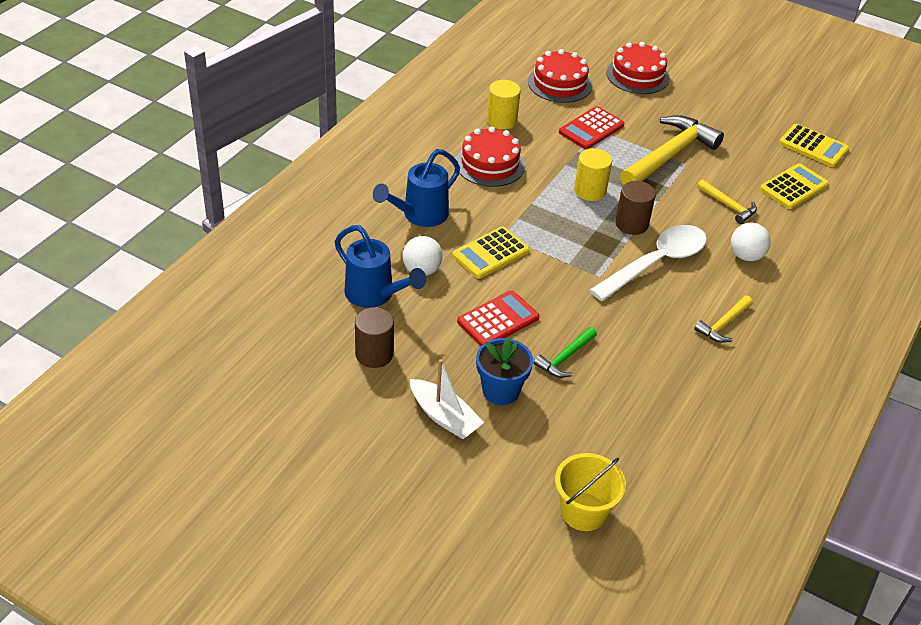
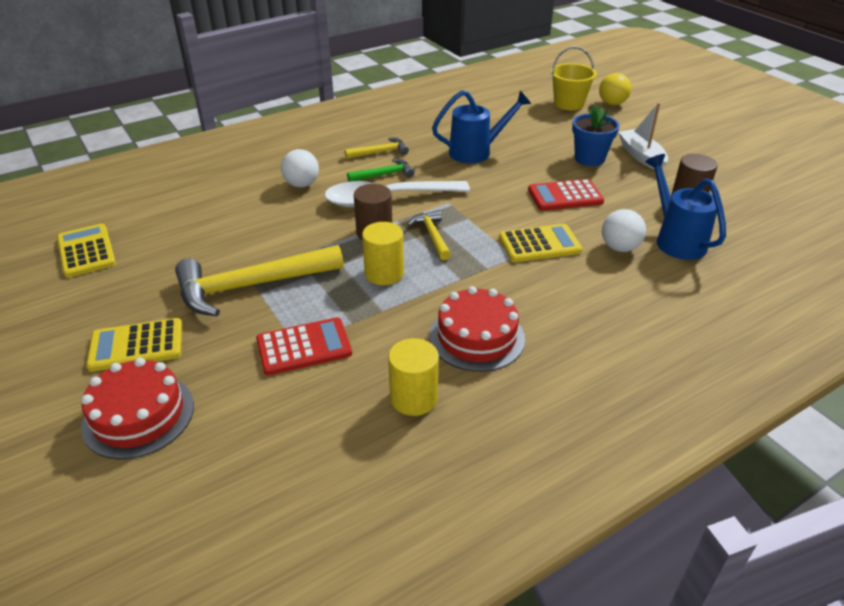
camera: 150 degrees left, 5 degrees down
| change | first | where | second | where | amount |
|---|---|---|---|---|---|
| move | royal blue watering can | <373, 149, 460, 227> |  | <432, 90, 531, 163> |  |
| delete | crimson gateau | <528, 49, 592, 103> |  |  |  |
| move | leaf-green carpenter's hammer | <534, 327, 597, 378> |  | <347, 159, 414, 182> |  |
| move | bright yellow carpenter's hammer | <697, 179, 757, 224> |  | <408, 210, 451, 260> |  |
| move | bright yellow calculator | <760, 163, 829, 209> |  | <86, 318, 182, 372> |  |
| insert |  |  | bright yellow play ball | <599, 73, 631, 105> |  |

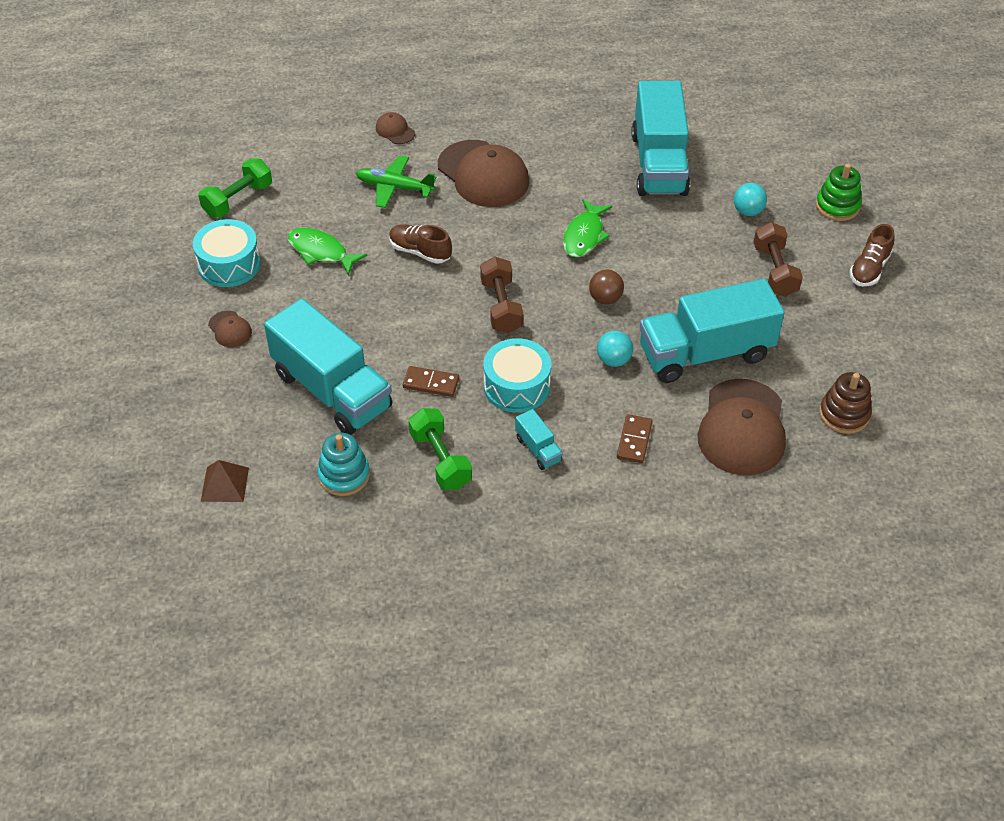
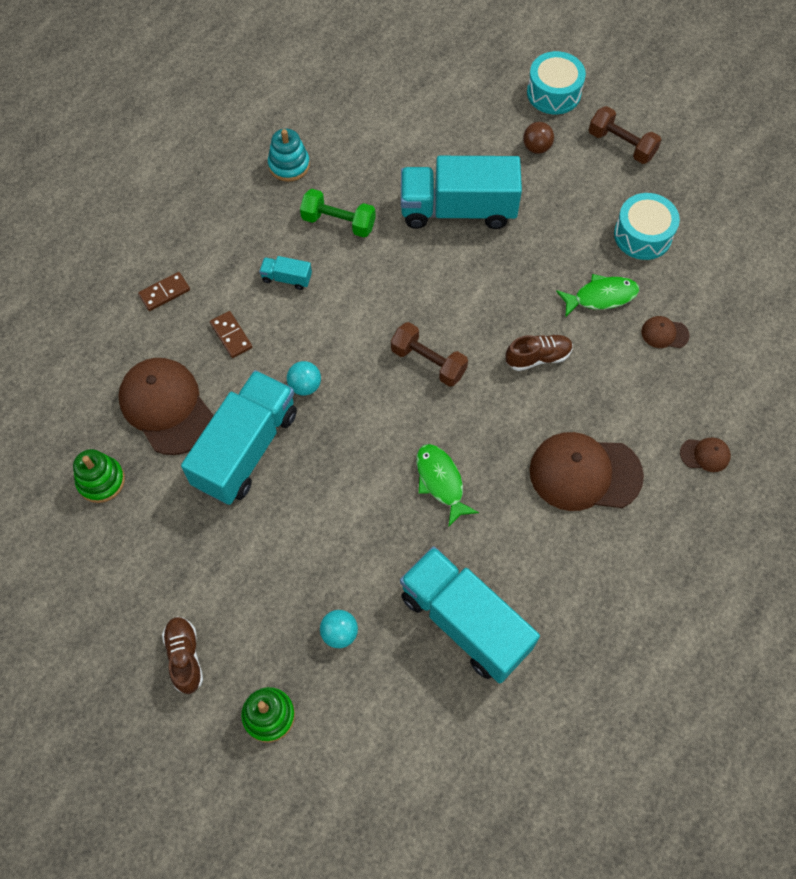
camera: 135 degrees right, 15 degrees up
| change | first | where | second | where | amount |
|---|---|---|---|---|---|
| delete | leaf-green hand weight | <198, 159, 272, 218> |  |  |  |
| delete | dark brown solid pyramid | <201, 460, 249, 502> |  |  |  |
| move | dark brown peaked cap | <208, 310, 252, 347> |  | <641, 316, 690, 348> |  |
| move | teal stacking toy | <317, 433, 370, 496> |  | <268, 129, 310, 182> |  |
| delete | leaf-green aeroplane | <356, 155, 436, 208> |  |  |  |
| move | dark brown domino tile | <403, 366, 459, 397> |  | <138, 272, 190, 311> |  |
| move | teal toy drum | <483, 338, 551, 413> |  | <527, 51, 586, 114> |  |
| move | dark brown play ball | <589, 270, 624, 305> |  | <523, 122, 554, 154> |  |
| move | dark brown hand weight | <753, 222, 803, 297> |  | <589, 106, 661, 164> |  |
| recolor | dark brown stacking toy | <819, 372, 872, 434> | leaf-green stacking toy | <73, 449, 125, 503> |  |

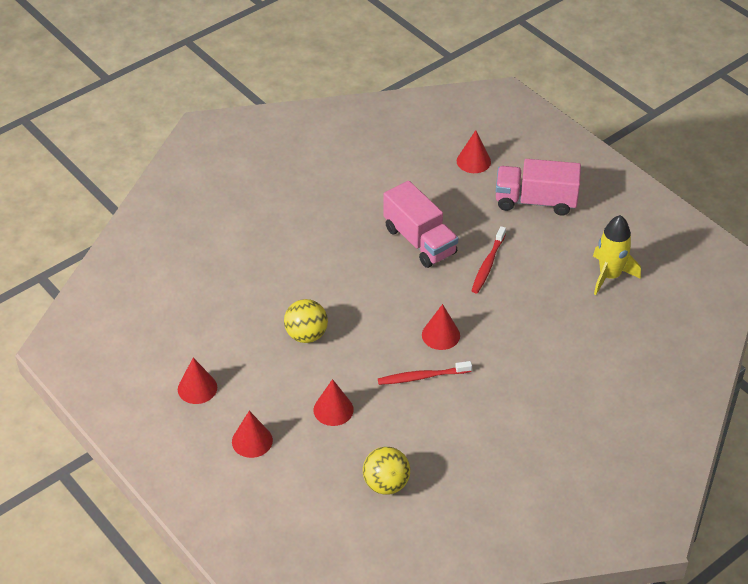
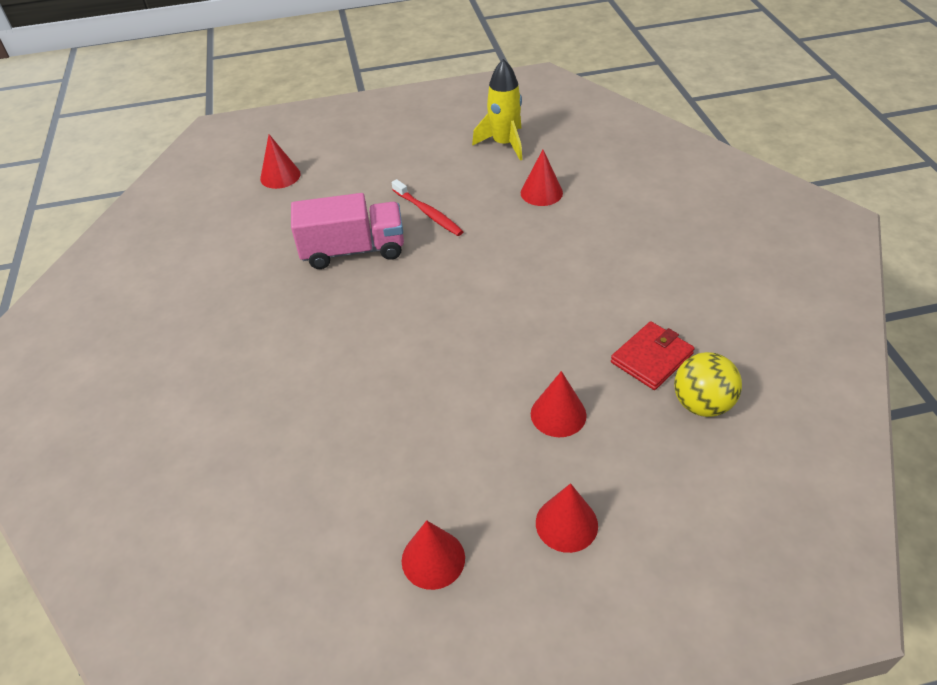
camera: 60 degrees left, 0 degrees up
| change | first | where | second | where | amount |
|---|---|---|---|---|---|
| delete | bright yellow play ball | <284, 299, 328, 343> |  |  |  |
| delete | crimson tooth brush | <378, 361, 472, 385> |  |  |  |
| move | crimson solid cone | <422, 304, 460, 350> |  | <521, 150, 563, 206> |  |
| delete | rosy truck | <496, 159, 581, 216> |  |  |  |
| insert |  |  | crimson card wallet | <611, 321, 695, 390> |  |

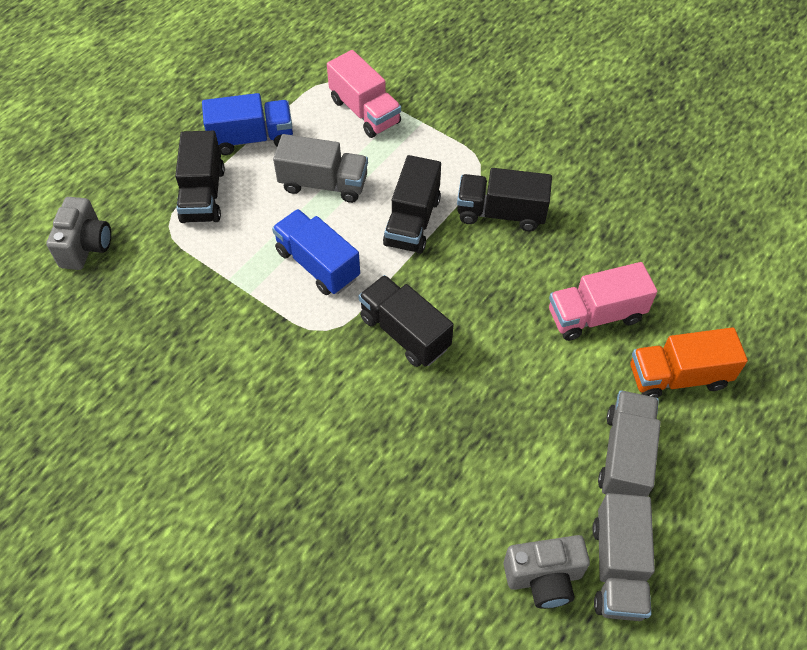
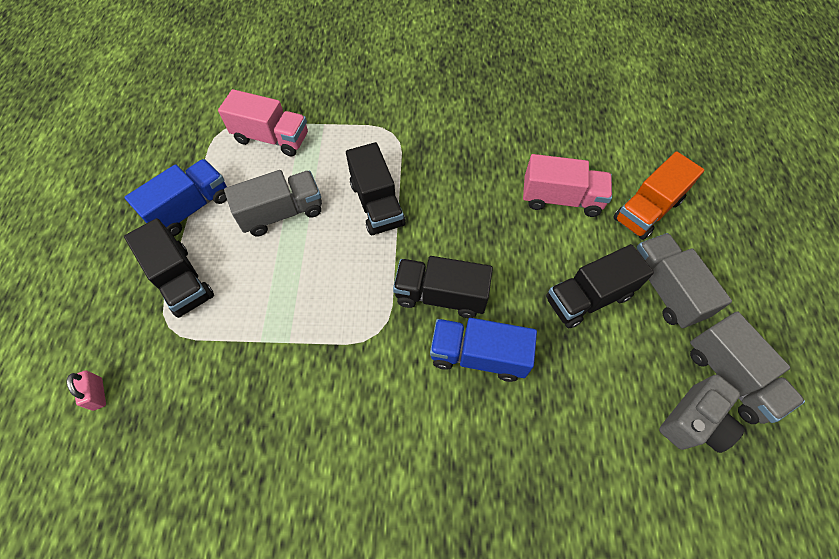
camera: 35 degrees left, 5 degrees up
| change | first | where | second | where | amount |
|---|---|---|---|---|---|
| replace | ash-grey camera | <46, 197, 111, 270> | rosy lock | <67, 371, 106, 411> |  |
| move | royal blue truck | <272, 209, 360, 295> |  | <430, 318, 537, 382> |  |
| move | ebony truck | <457, 168, 552, 232> |  | <546, 244, 654, 328> |  |
| rotate | rosy truck | <549, 262, 657, 341> |  | <523, 154, 612, 217> | 120 degrees counterclockwise |

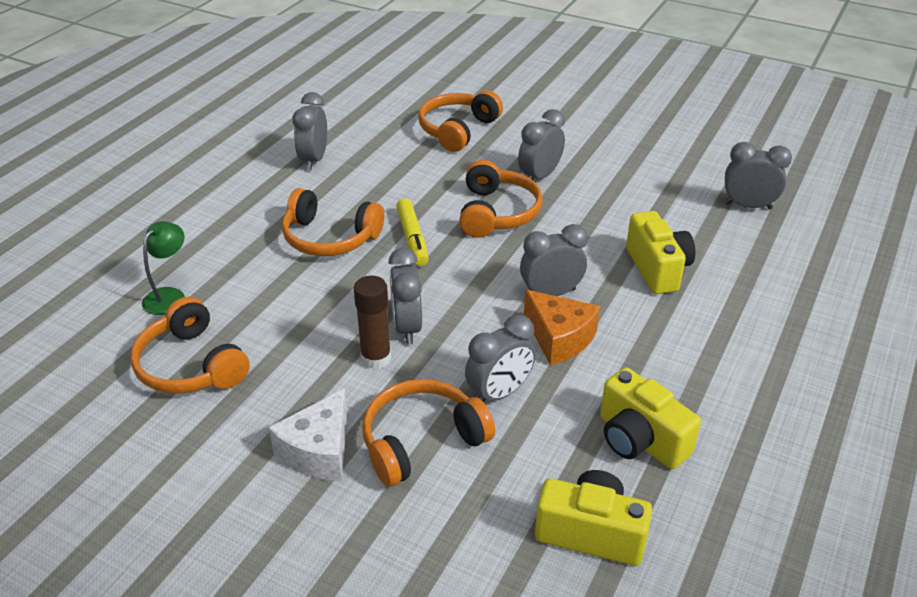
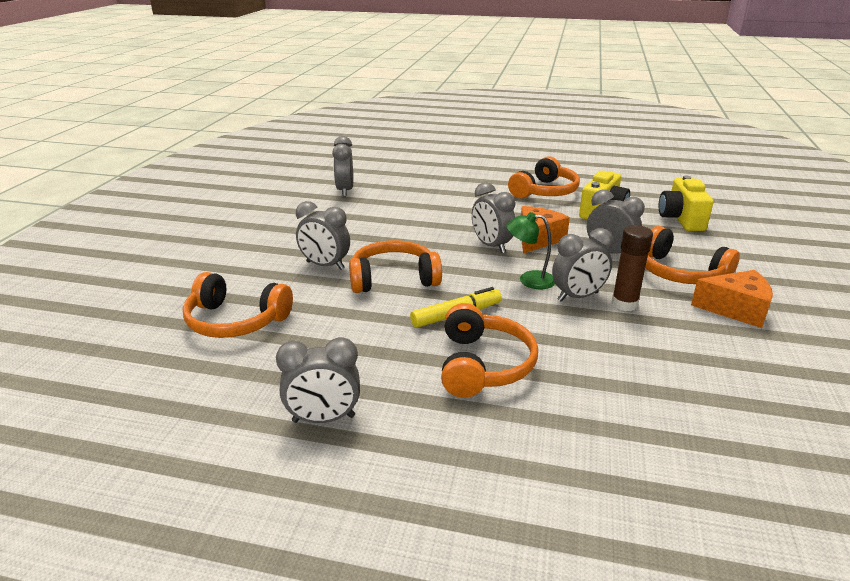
camera: 105 degrees left, 10 degrees down
| change | first | where | second | where | amount |
|---|---|---|---|---|---|
| move | bright orange headphones | <131, 297, 250, 394> |  | <508, 156, 580, 199> |  |
| move | leaf-green desk lamp | <142, 221, 185, 315> |  | <506, 212, 555, 289> |  |
| recolor | white piece of cheese | <268, 388, 348, 481> | bright orange piece of cheese | <691, 270, 773, 328> |  |
| delete | bright yellow camera | <626, 211, 695, 294> |  |  |  |

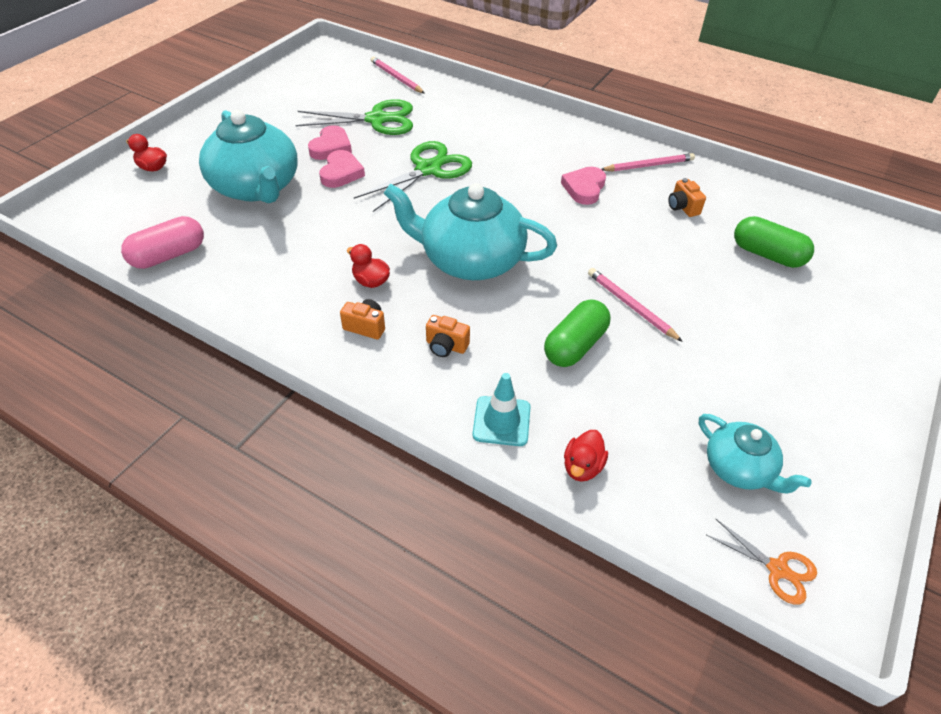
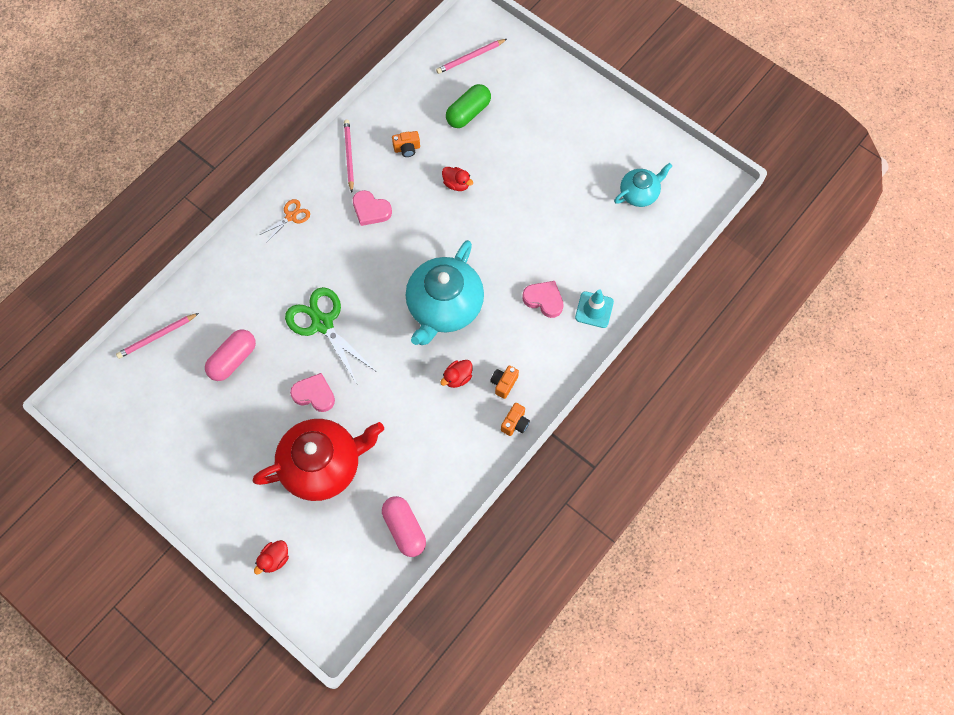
camera: 80 degrees left, 20 degrees up
| change | first | where | second | where | amount |
|---|---|---|---|---|---|
| recolor | teal teapot | <199, 110, 298, 203> | crimson teapot | <252, 419, 384, 501> |  |
| replace | leaf-green pair of scissors | <295, 99, 413, 135> | rosy pill shape | <205, 330, 256, 381> |  |
| move | rosy love heart | <308, 125, 352, 160> |  | <522, 281, 564, 318> |  |
| move | bright orange camera | <426, 315, 470, 357> |  | <501, 403, 530, 436> |  |
| delete | leaf-green pill shape | <544, 300, 611, 367> |  |  |  |
| move | crimson duck | <564, 430, 608, 482> |  | <442, 167, 473, 191> |  |
| move | rosy lead pencil | <588, 268, 683, 342> |  | <436, 39, 507, 74> |  |
| move | bright orange pair of scissors | <706, 519, 817, 605> |  | <259, 199, 310, 243> |  |

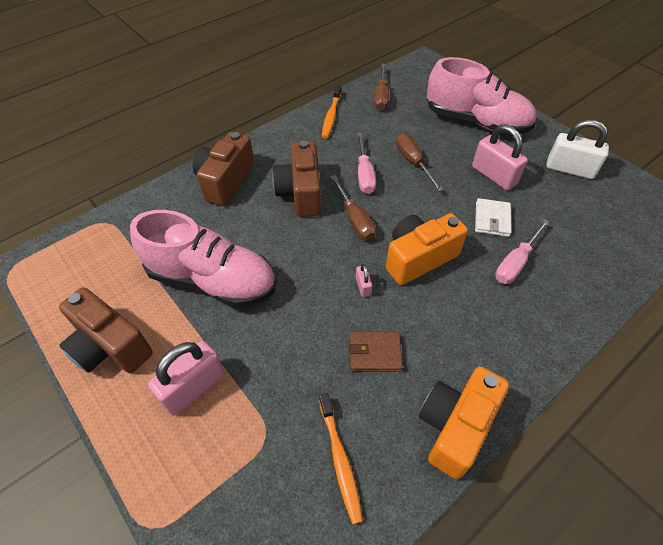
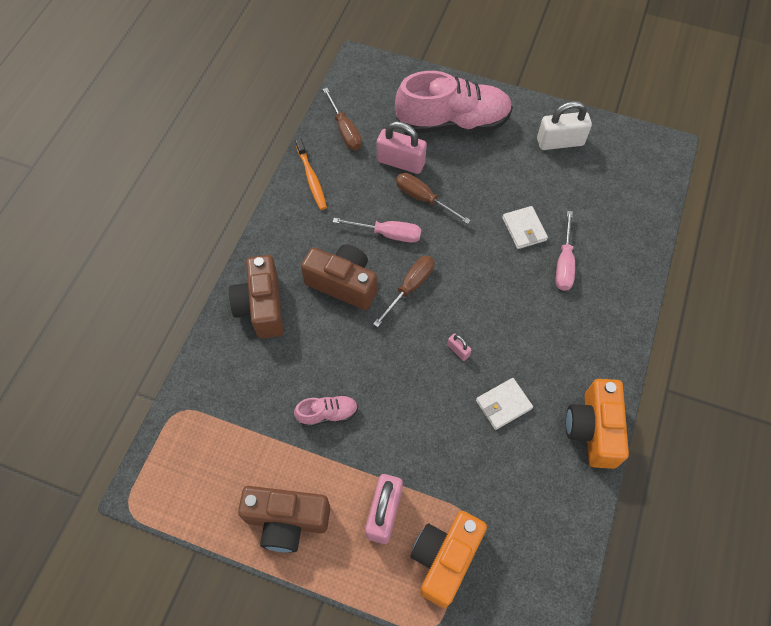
camera: 30 degrees left, 10 degrees up
| change | first | where | second | where | amount |
|---|---|---|---|---|---|
| resize | rosy sneaker | <130, 210, 276, 308> |  | <294, 395, 358, 427> | x0.45 |
| rotate | dark brown camera | <272, 140, 321, 217> |  | <301, 244, 377, 310> | 150 degrees clockwise |
| delete | bright orange tooth brush | <319, 393, 363, 524> |  |  |  |
| rotate | dark brown flat screwdriver | <330, 175, 376, 241> |  | <373, 256, 435, 327> | 90 degrees counterclockwise |
| recolor | dark brown card wallet | <349, 332, 403, 372> | white card wallet | <476, 378, 533, 430> |  |
| rotate | rosy flat screwdriver | <357, 133, 376, 194> |  | <333, 218, 421, 243> | 45 degrees counterclockwise |
| move | bright orange camera | <386, 213, 468, 285> |  | <410, 511, 487, 608> |  |
| move | rosy lock | <472, 124, 528, 190> |  | <377, 121, 427, 174> |  |

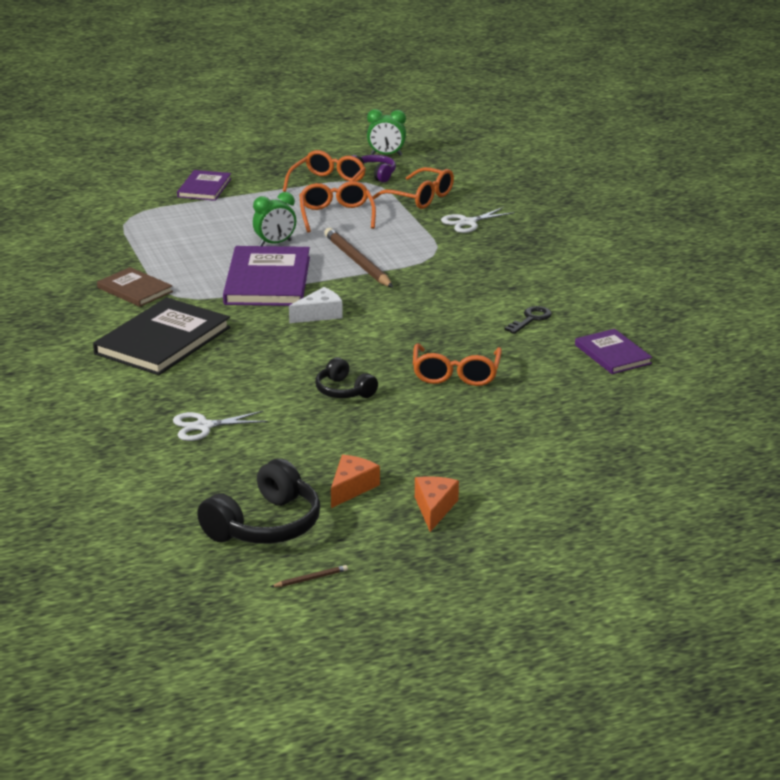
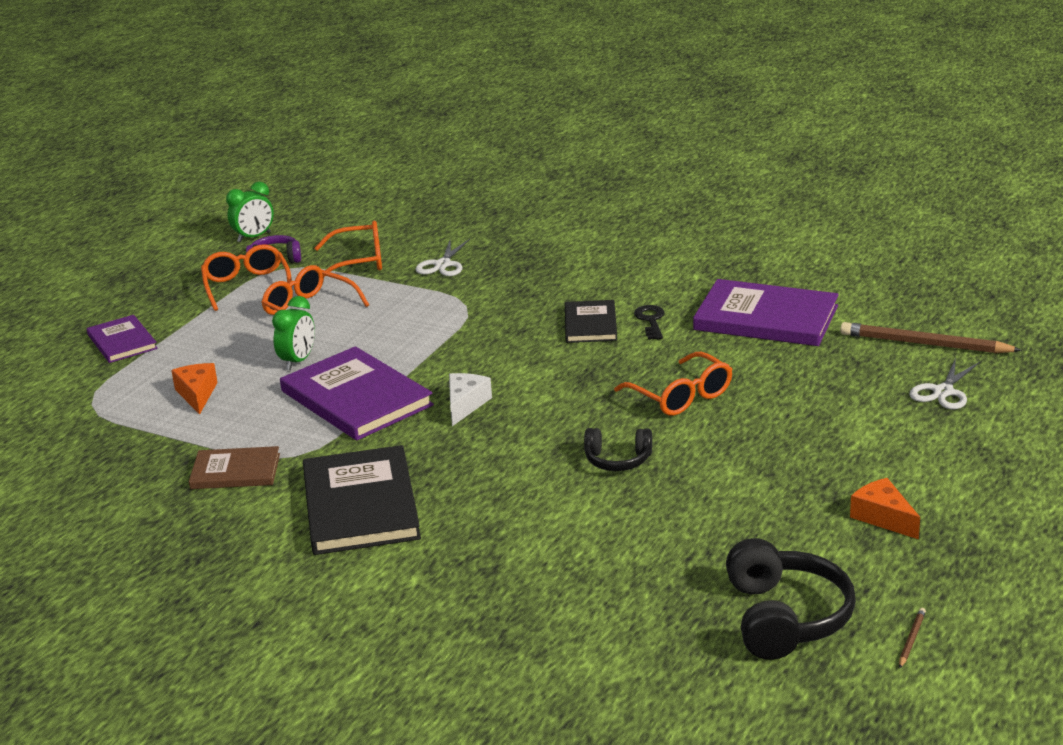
camera: 40 degrees left, 0 degrees up
| change | first | where | second | where | amount |
|---|---|---|---|---|---|
| move | white pair of scissors | <173, 411, 268, 441> |  | <909, 358, 980, 409> |  |
| move | dark brown lead pencil | <324, 228, 393, 288> |  | <840, 322, 1022, 353> |  |
| move | bright orange piece of cheese | <331, 455, 380, 508> |  | <171, 363, 218, 415> |  |
| resize | violet hardback | <575, 329, 652, 374> |  | <693, 279, 839, 346> | x1.74 |
| insert |  |  | ebony hardback | <565, 300, 617, 343> |  |

